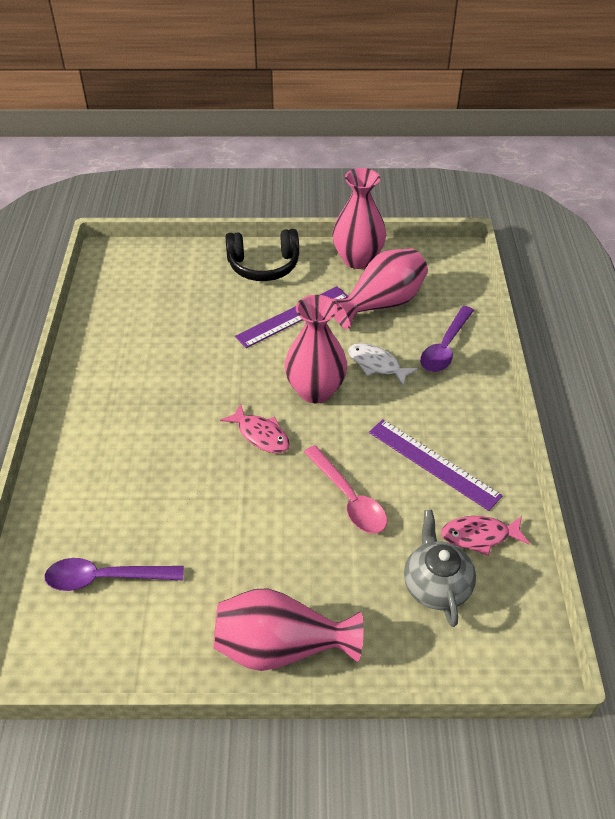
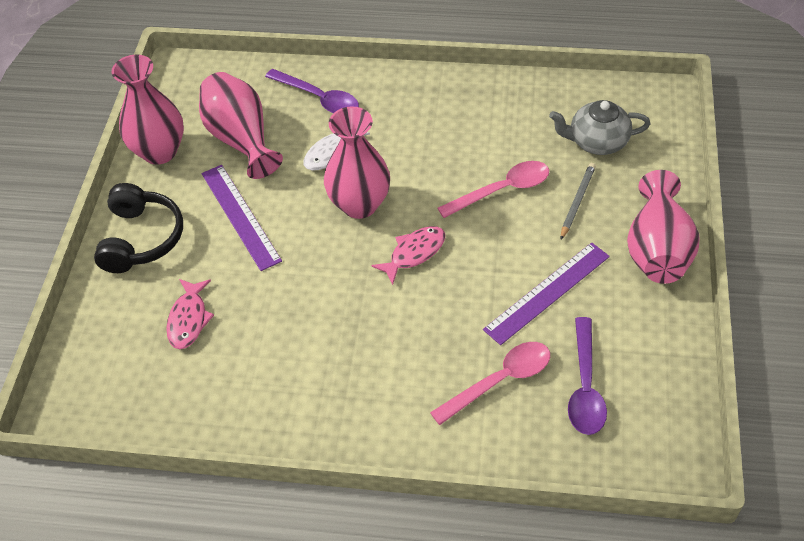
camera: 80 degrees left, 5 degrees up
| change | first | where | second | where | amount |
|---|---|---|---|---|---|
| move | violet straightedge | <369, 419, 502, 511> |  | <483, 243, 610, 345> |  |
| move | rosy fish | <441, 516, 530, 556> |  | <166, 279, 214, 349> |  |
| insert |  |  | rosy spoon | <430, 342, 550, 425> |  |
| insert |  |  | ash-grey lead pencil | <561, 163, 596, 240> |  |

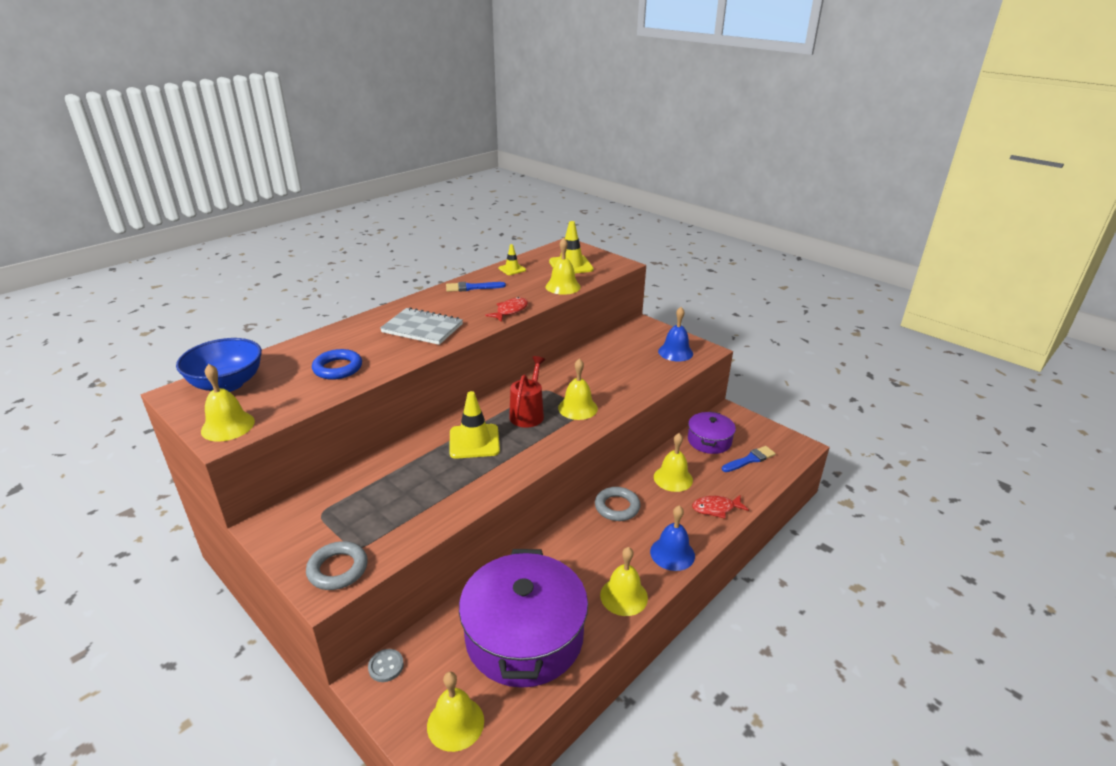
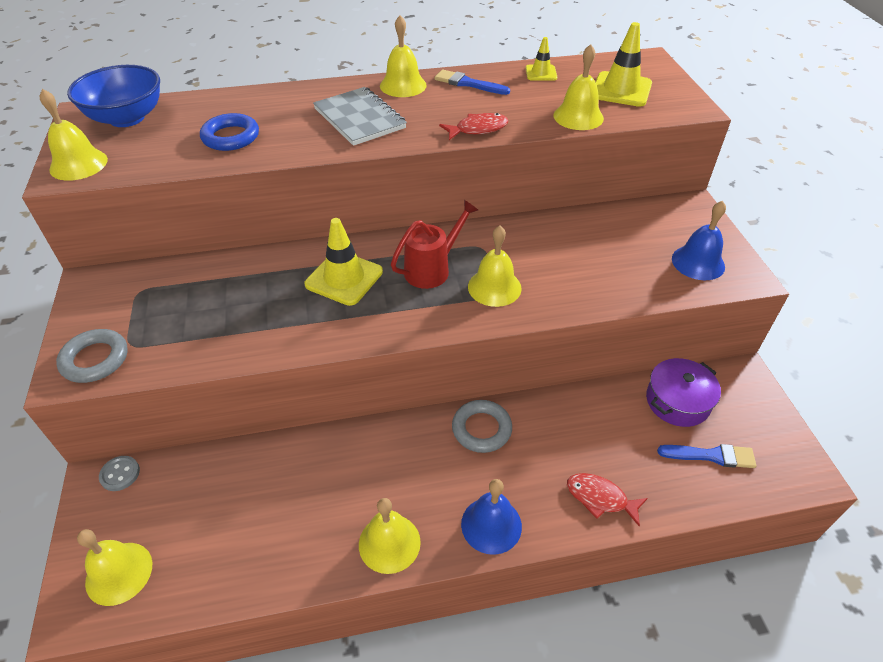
camera: 35 degrees right, 15 degrees up
| change | first | where | second | where | amount |
|---|---|---|---|---|---|
| delete | violet stockpot | <459, 549, 588, 688> |  |  |  |
| move | bright yellow hand bell | <654, 433, 693, 492> |  | <380, 16, 427, 97> |  |

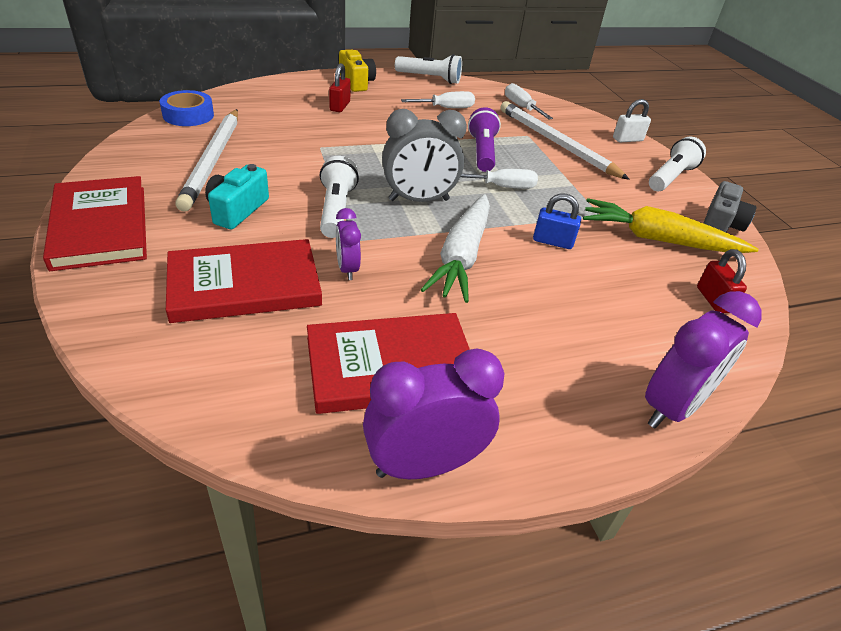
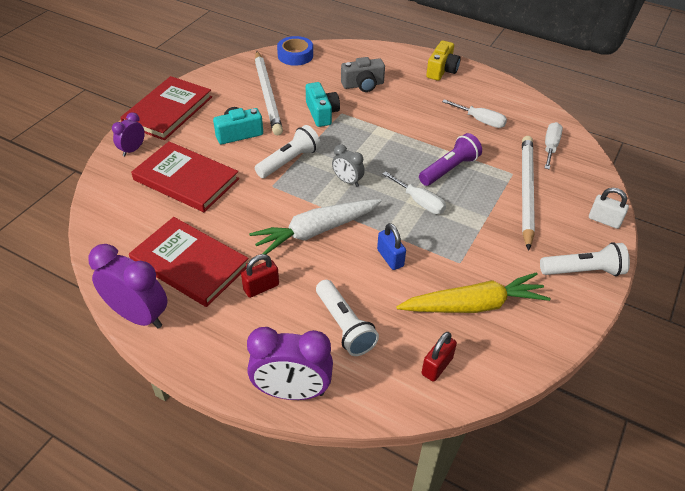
camera: 50 degrees right, 5 degrees up
| change | first | where | second | where | amount |
|---|---|---|---|---|---|
| rotate | white lead pencil | <175, 109, 238, 212> |  | <255, 51, 283, 135> | 60 degrees counterclockwise |
| move | crimson lock | <329, 63, 351, 112> |  | <241, 254, 279, 298> |  |
| move | violet bedside clock | <336, 208, 361, 280> |  | <112, 112, 145, 156> |  |
| resize | ash-grey bedside clock | <382, 109, 467, 202> |  | <332, 144, 365, 187> | x0.55 |
| move | white flashlight | <395, 54, 462, 84> |  | <316, 280, 379, 356> |  |
| rotate | bright yellow toy carrot | <583, 198, 758, 253> |  | <396, 272, 551, 313> | 105 degrees clockwise |
| move | ash-grey camera | <704, 181, 757, 233> |  | <341, 57, 385, 92> |  |
| insert |  |  | teal camera | <306, 82, 340, 127> |  |

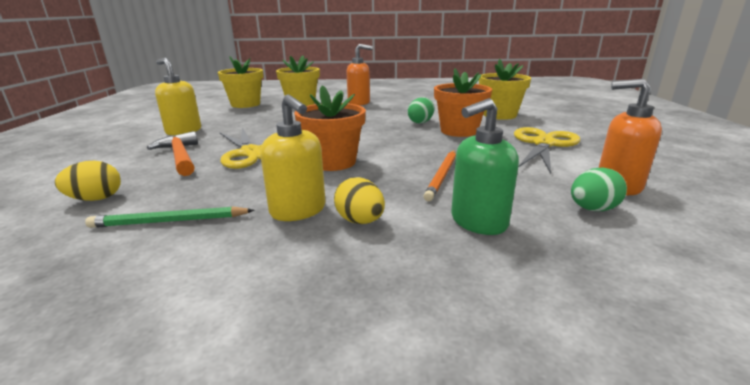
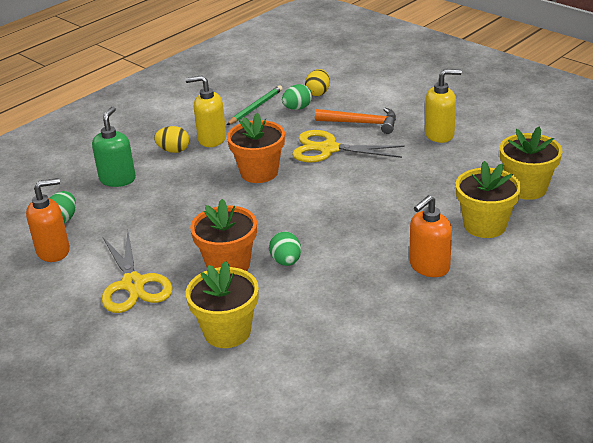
camera: 135 degrees right, 10 degrees up
| change | first | where | second | where | amount |
|---|---|---|---|---|---|
| delete | bright orange lead pencil | <424, 150, 456, 201> |  |  |  |
| insert |  |  | leaf-green egg | <282, 84, 312, 110> |  |

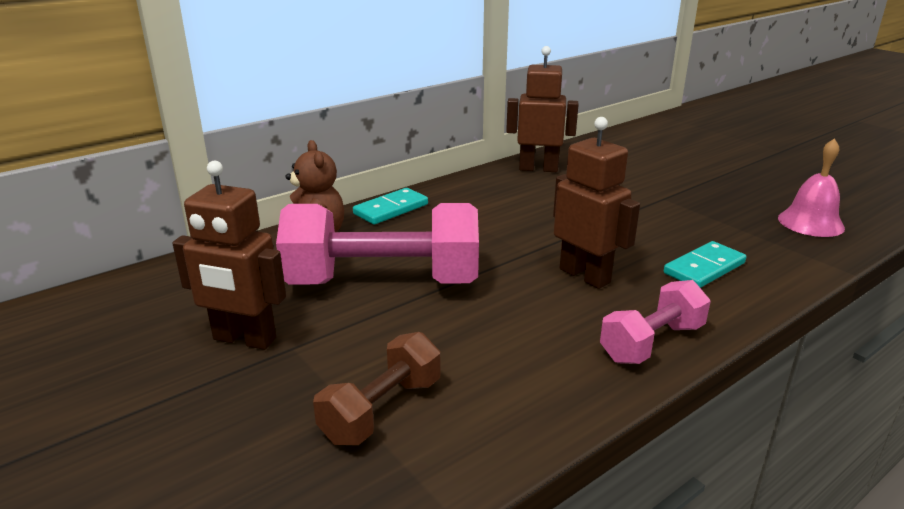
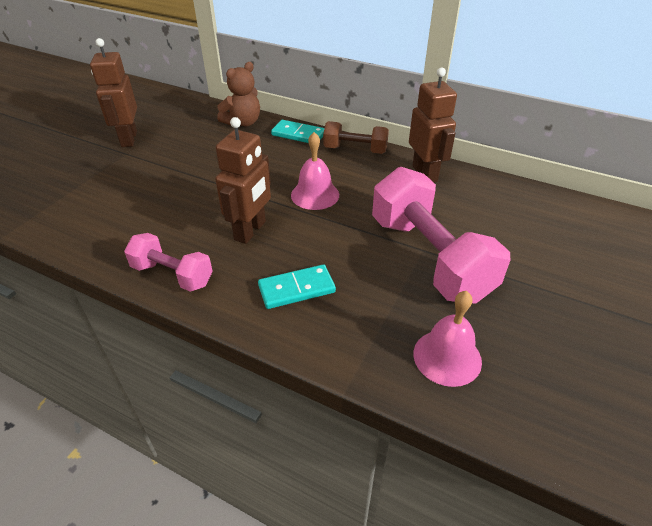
camera: 65 degrees right, 15 degrees up
| change | first | where | second | where | amount |
|---|---|---|---|---|---|
| move | rosy hand weight | <276, 203, 479, 285> |  | <372, 167, 510, 304> |  |
| move | dark brown hand weight | <313, 332, 441, 445> |  | <323, 121, 389, 154> |  |
| rotate | teal domino tile | <664, 241, 746, 288> |  | <258, 264, 336, 309> | 45 degrees counterclockwise |
| insert |  |  | rosy hand bell | <291, 132, 339, 210> |  |

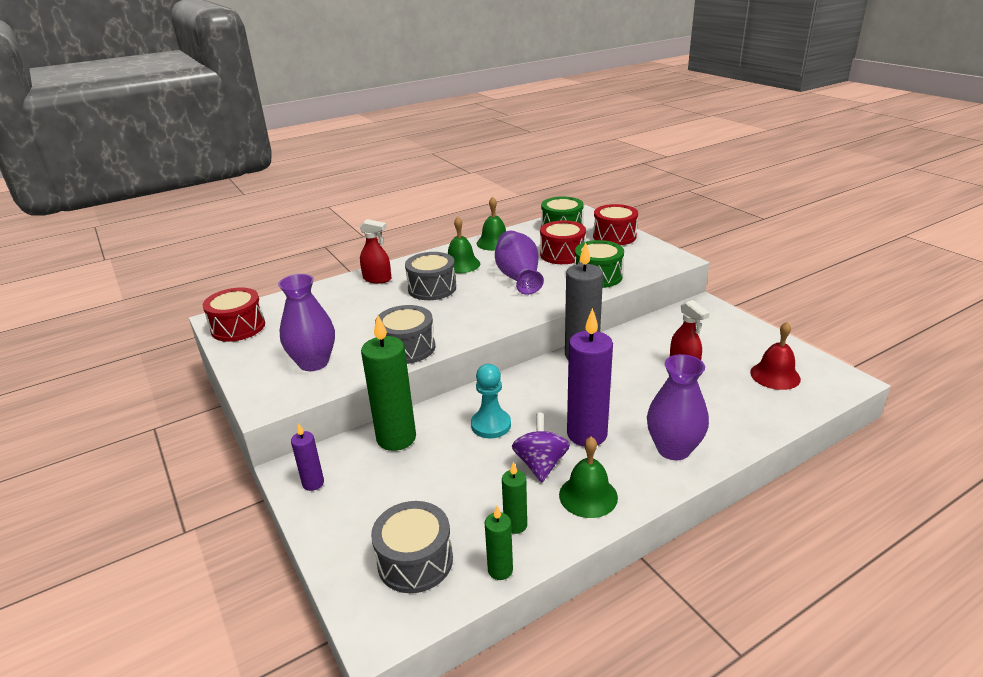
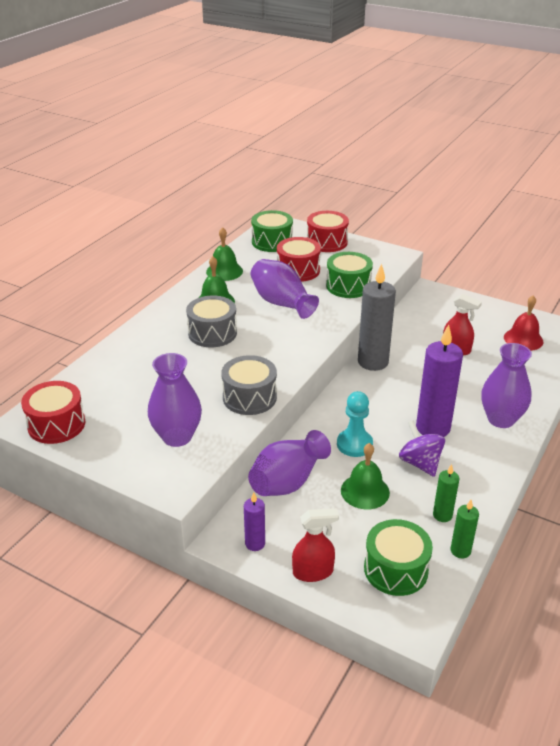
camera: 30 degrees left, 5 degrees up
| change | first | where | second | where | amount |
|---|---|---|---|---|---|
| move | crimson spray bottle | <360, 219, 391, 284> |  | <292, 508, 339, 582> |  |
| replace | leaf-green wax candle | <361, 314, 416, 451> | violet tall vase | <248, 430, 331, 496> |  |
| recolor | ash-grey toy drum | <371, 501, 453, 593> | leaf-green toy drum | <364, 519, 433, 596> |  |
| move | leaf-green hand bell | <559, 437, 618, 518> |  | <341, 443, 390, 510> |  |

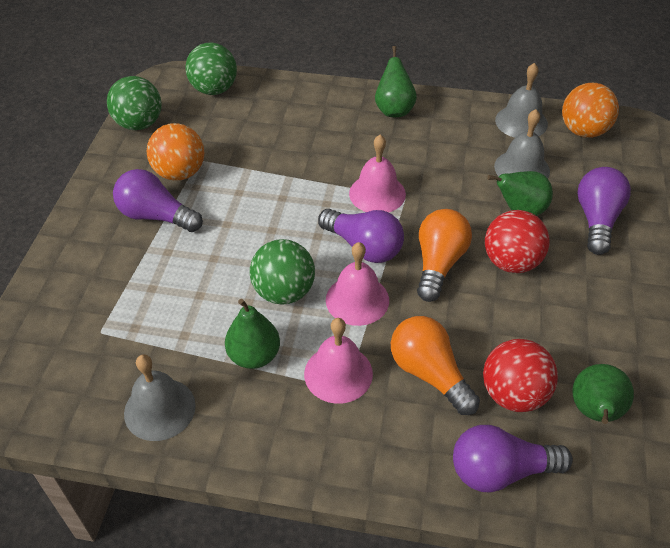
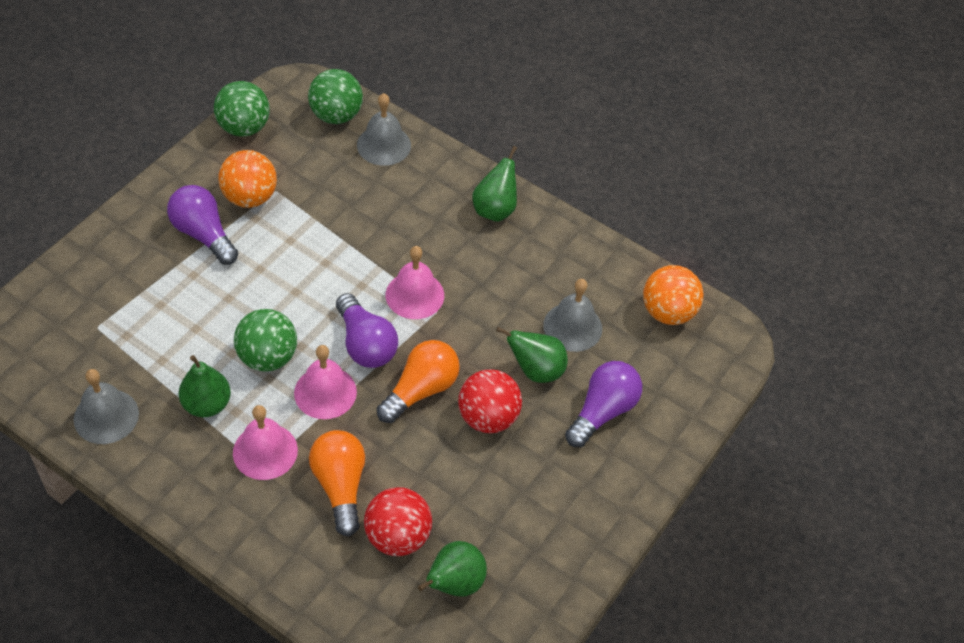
camera: 20 degrees right, 5 degrees up
| change | first | where | second | where | amount |
|---|---|---|---|---|---|
| delete | violet bulb | <453, 425, 573, 493> |  |  |  |
| move | ash-grey hand bell | <495, 63, 548, 138> |  | <357, 93, 411, 166> |  |

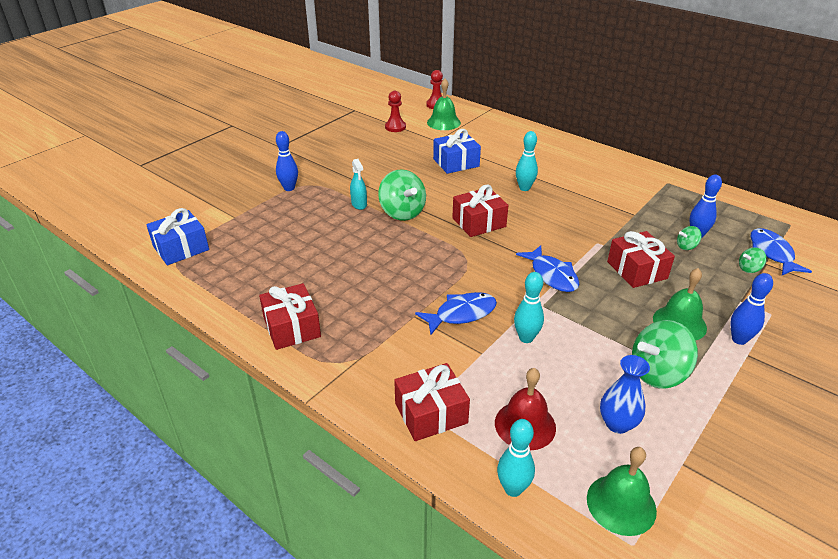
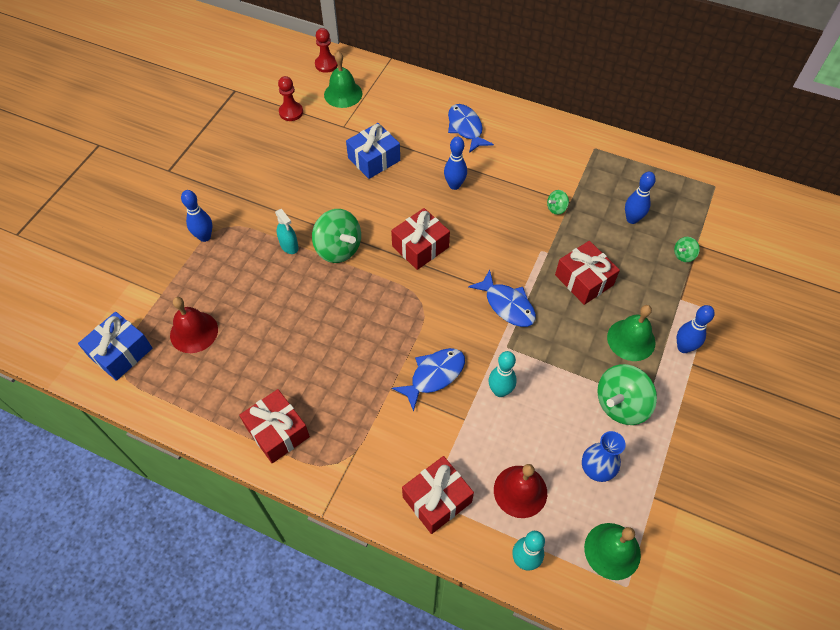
camera: 15 degrees left, 20 degrees up
| change | first | where | second | where | amount |
|---|---|---|---|---|---|
| recolor | teal bowling pin | <516, 131, 538, 191> | royal blue bowling pin | <444, 137, 467, 190> |  |
| move | leaf-green spinning top | <677, 226, 702, 250> |  | <547, 190, 569, 215> |  |
| move | royal blue fish | <751, 228, 812, 275> |  | <448, 104, 494, 153> |  |
| insert |  |  | crimson hand bell | <170, 297, 218, 353> |  |

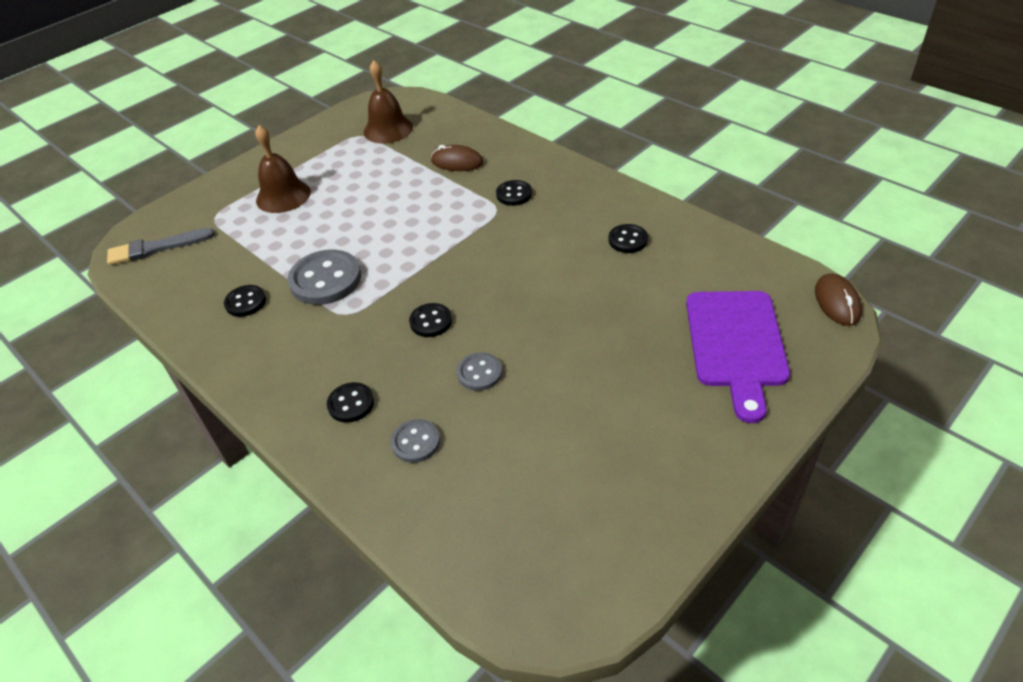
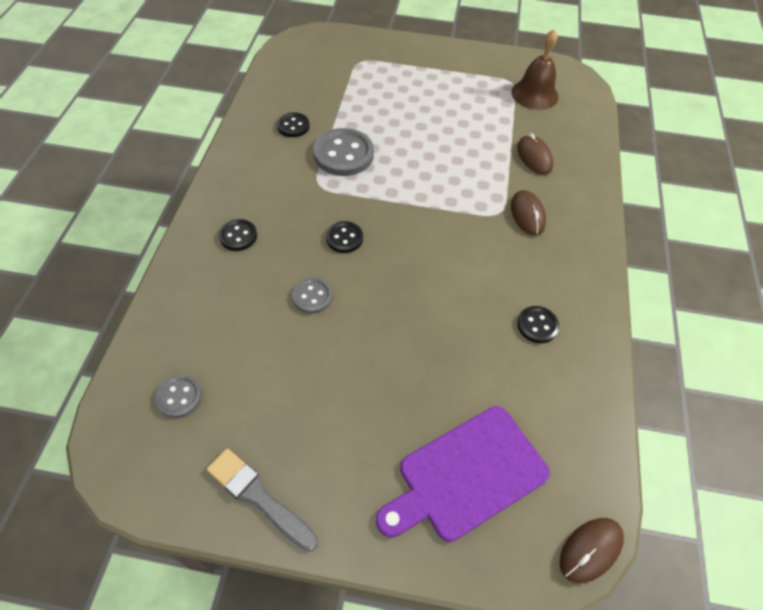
camera: 50 degrees right, 10 degrees up
| change | first | where | second | where | amount |
|---|---|---|---|---|---|
| move | ash-grey paint brush | <107, 228, 215, 265> |  | <207, 448, 318, 552> |  |
| delete | dark brown hand bell | <255, 125, 311, 213> |  |  |  |
| move | ash-grey shirt button | <391, 419, 440, 463> |  | <155, 375, 202, 418> |  |
| replace | ebony shirt button | <496, 180, 532, 206> | dark brown mouse | <511, 190, 546, 235> |  |

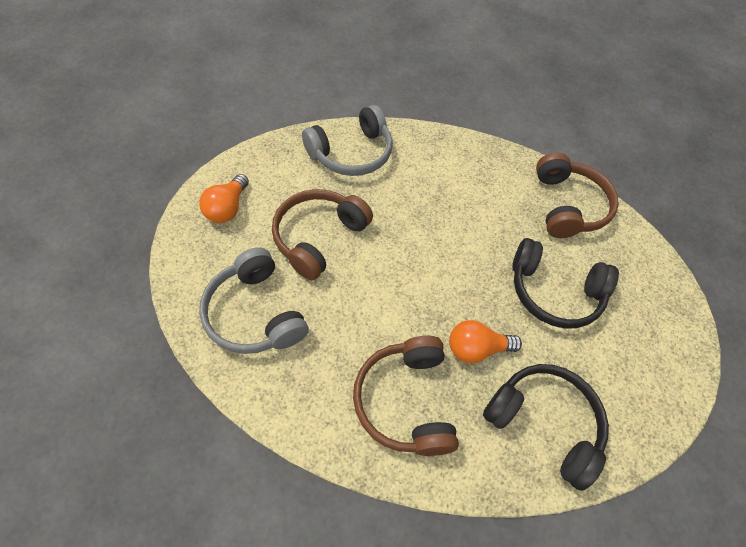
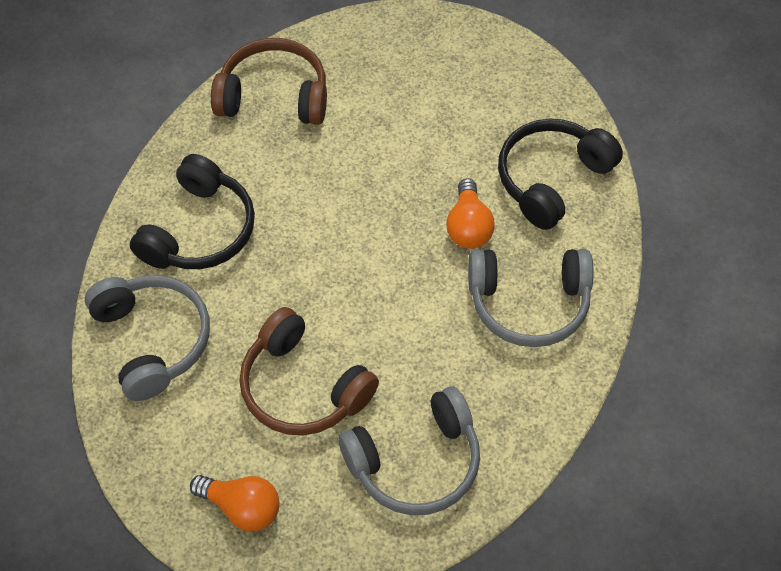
camera: 80 degrees left, 0 degrees up
| change | first | where | second | where | amount |
|---|---|---|---|---|---|
| recolor | dark brown headphones | <353, 336, 459, 456> | ash-grey headphones | <468, 249, 594, 347> |  |
| move | ebony headphones | <512, 238, 619, 328> |  | <130, 154, 255, 269> |  |

